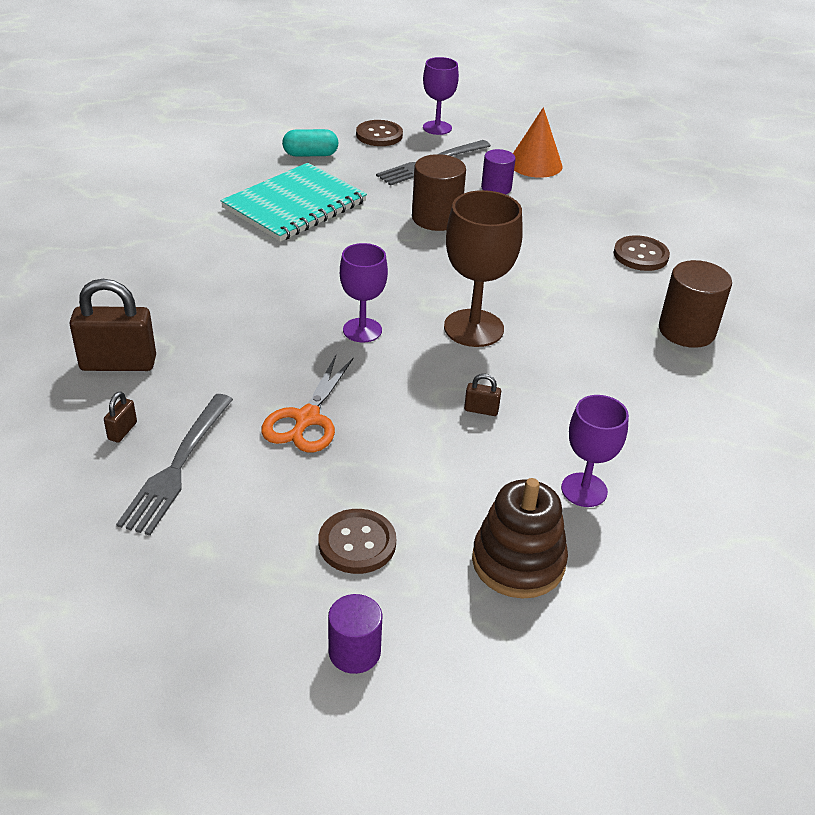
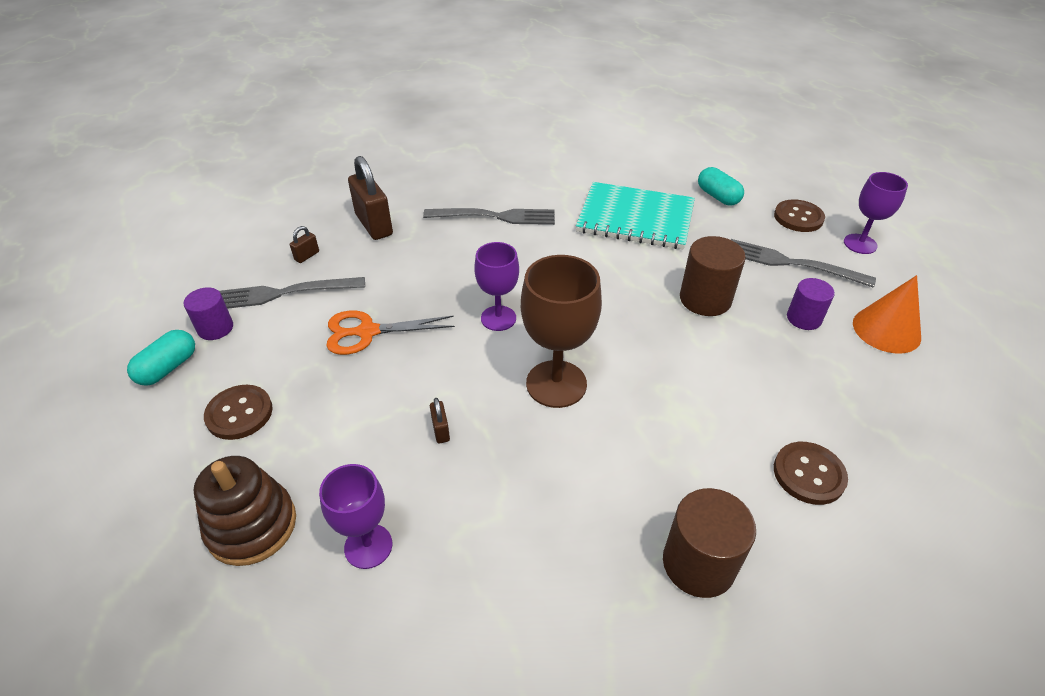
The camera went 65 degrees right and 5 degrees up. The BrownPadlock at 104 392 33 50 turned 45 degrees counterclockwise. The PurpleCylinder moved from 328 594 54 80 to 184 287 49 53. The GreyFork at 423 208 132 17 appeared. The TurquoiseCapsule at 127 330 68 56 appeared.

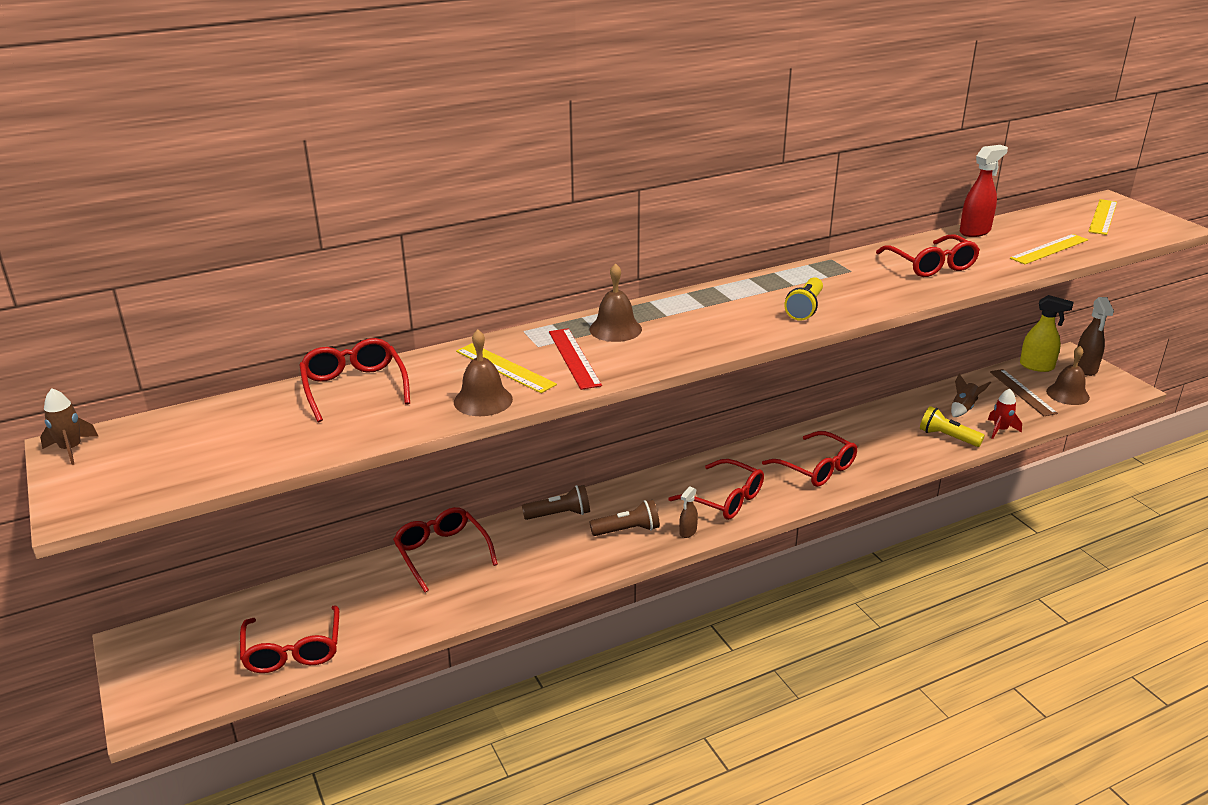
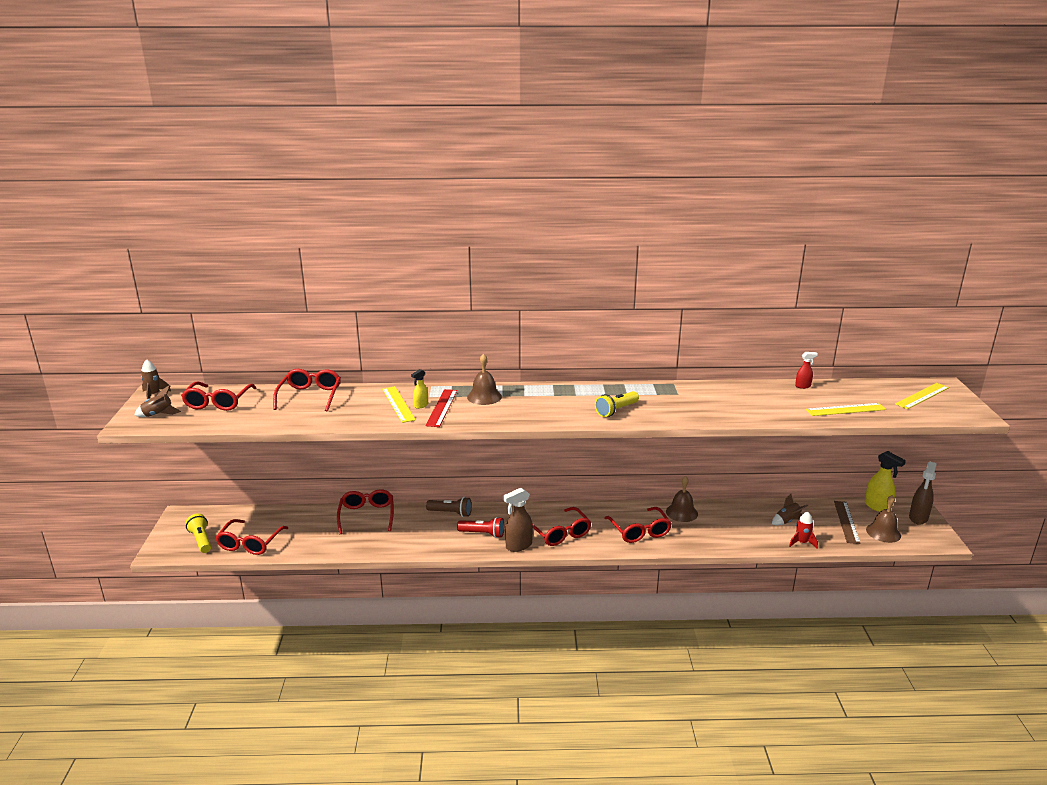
The camera went 25 degrees right and 5 degrees down. The RedSprayBottle at 960 145 48 92 changed to 0.56 times the size. The RedGlasses moved from 876 234 104 43 to 181 382 75 29. The BrownBell moved from 454 329 59 87 to 666 476 32 46. The YellowFlashlight moved from 920 406 65 41 to 186 513 25 40. The BrownSprayBottle at 679 486 19 52 changed to 1.79 times the size. The BrownFlashlight at 590 500 70 36 became the RedFlashlight at 457 517 47 21. The YellowSprayBottle at 411 369 17 40 appeared. The BrownRocket at 134 385 47 32 appeared.

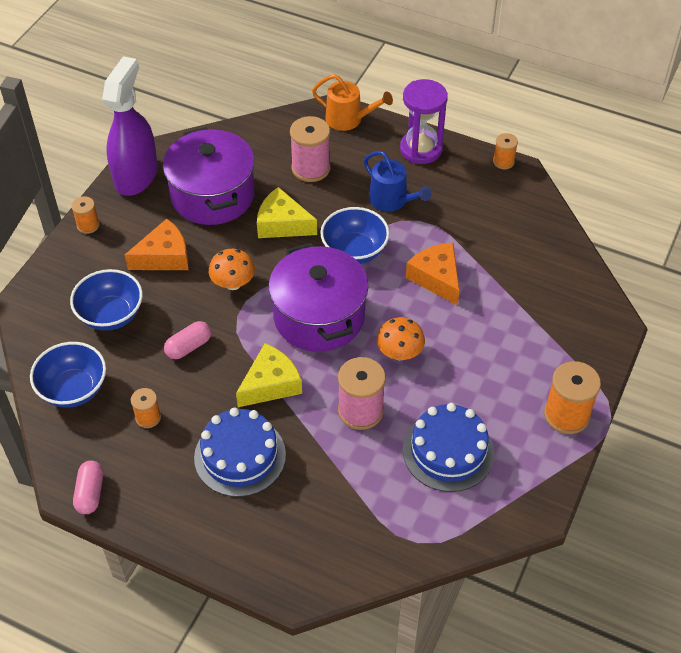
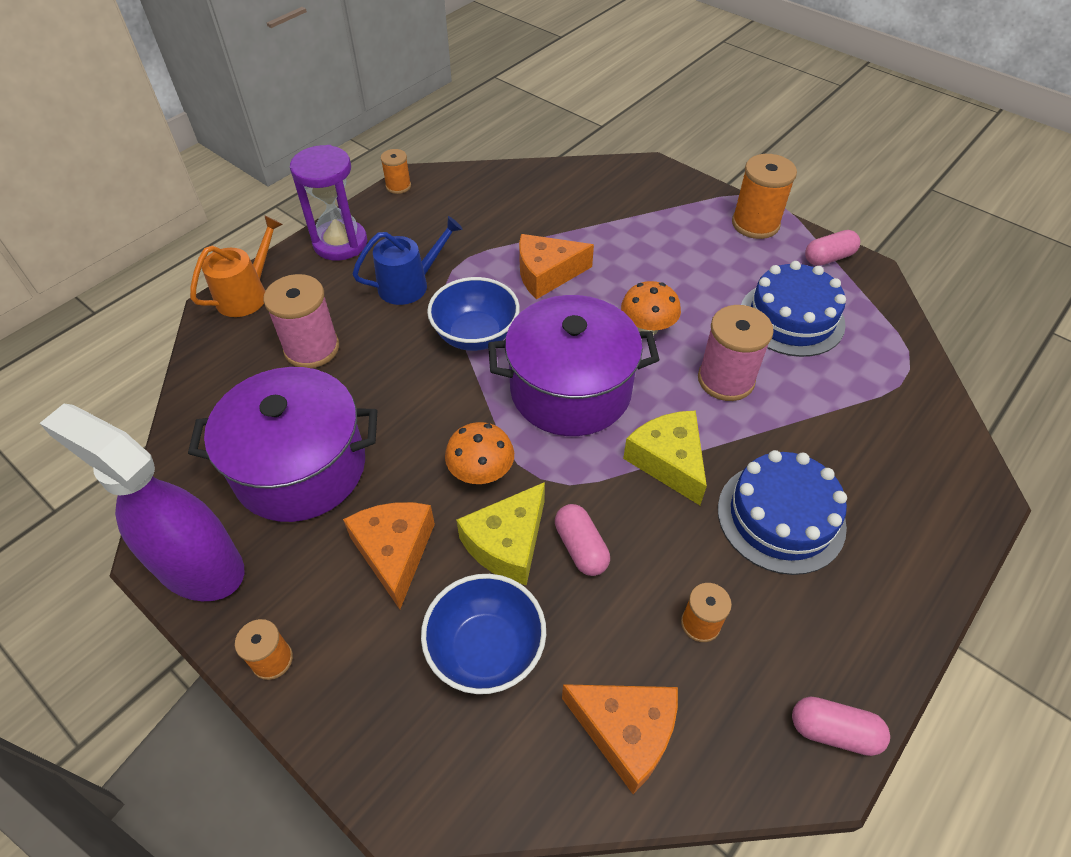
The camera went 75 degrees left and 0 degrees up. The YellowCheese moved from 257 187 60 51 to 456 482 89 103. The BlueBowl at 30 342 76 66 was replaced by the OrangeCheese at 562 684 116 110. The PinkCapsule at 805 230 55 36 appeared.

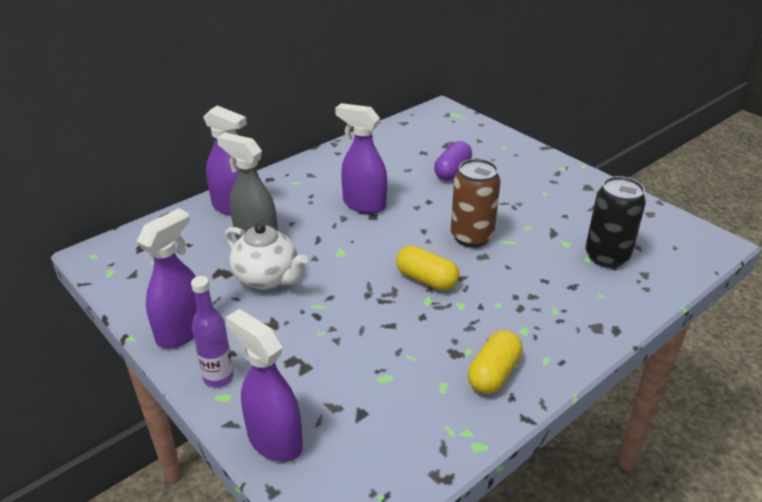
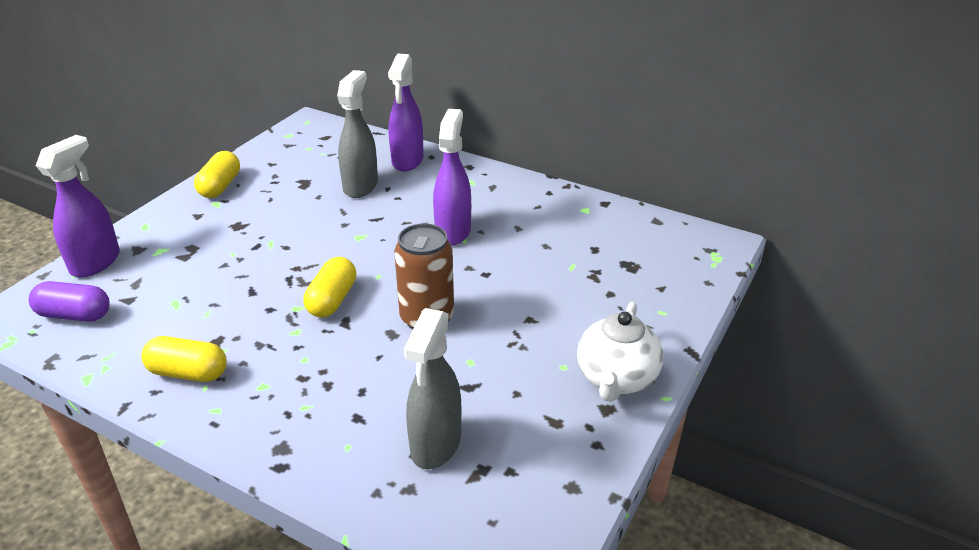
The camera went 70 degrees right and 0 degrees up. The PurpleCapsule moved from 434 141 38 39 to 29 281 81 41. The BlackCan at 585 176 61 92 was replaced by the GreySprayBottle at 404 308 57 161. The PurpleSprayBottle at 137 208 60 140 was replaced by the YellowCapsule at 194 151 46 47. The WhiteTeapot moved from 224 223 84 67 to 577 302 86 100. The PurpleBottle at 191 276 43 111 disappeared.

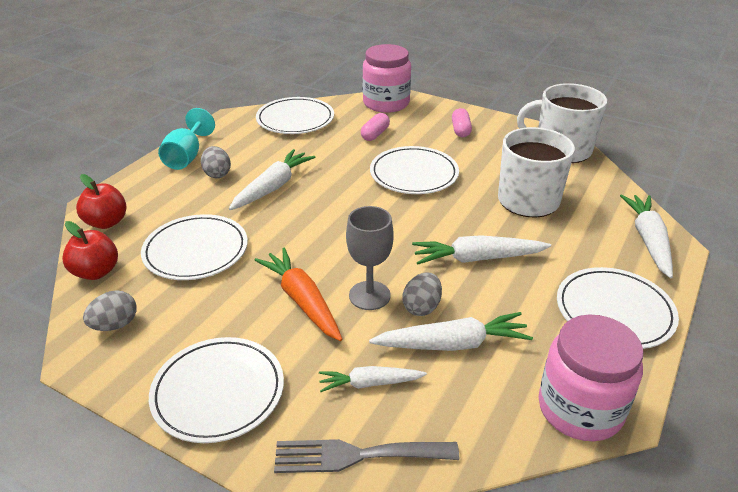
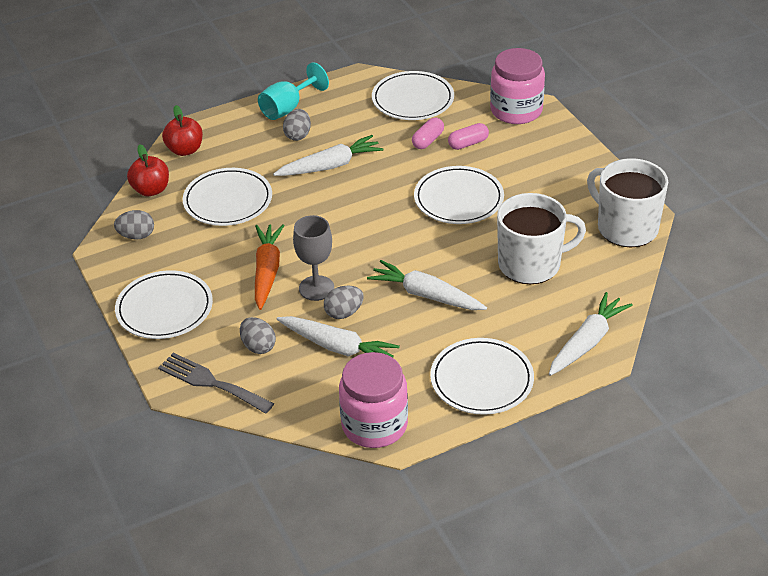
The camera went 35 degrees right and 5 degrees up. The PinkCapsule moved from 452 108 20 29 to 412 117 32 32. The WhiteCarrot at 319 366 108 26 was replaced by the GreyEgg at 240 317 36 37.

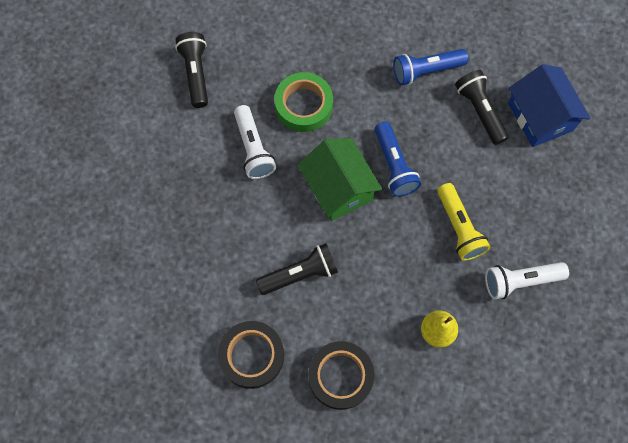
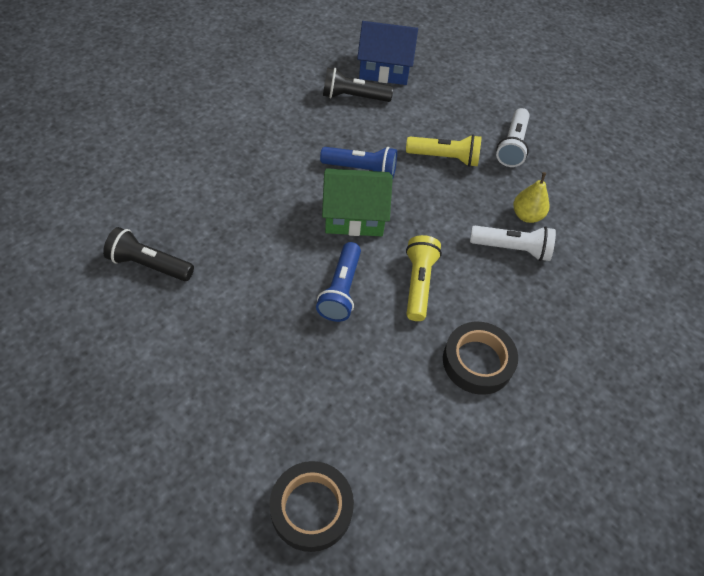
The camera went 65 degrees left and 15 degrees down. The BlueFlashlight moved from 393 49 75 37 to 316 242 45 80. The GreenTape at 274 72 59 60 disappeared. The WhiteFlashlight moved from 234 105 42 74 to 470 226 86 35. The BlackFlashlight at 256 243 82 52 became the YellowFlashlight at 406 235 36 86. The BlackTape moved from 308 341 66 69 to 269 461 85 91.

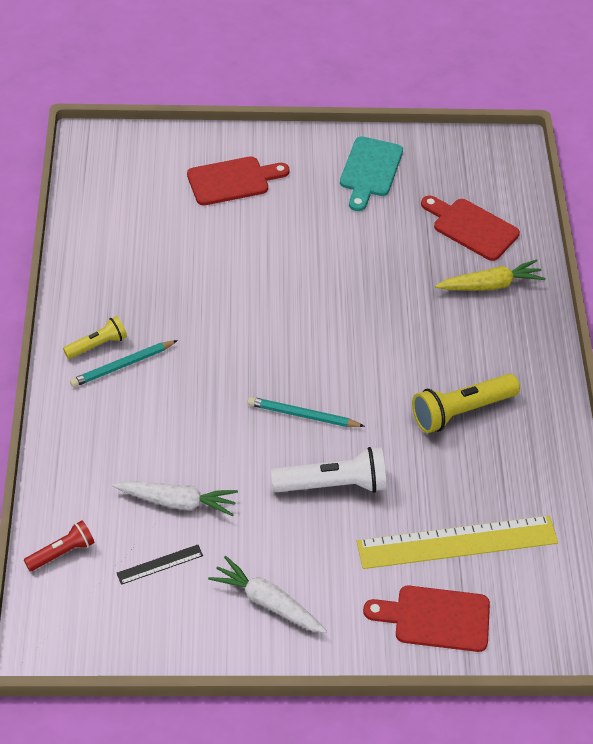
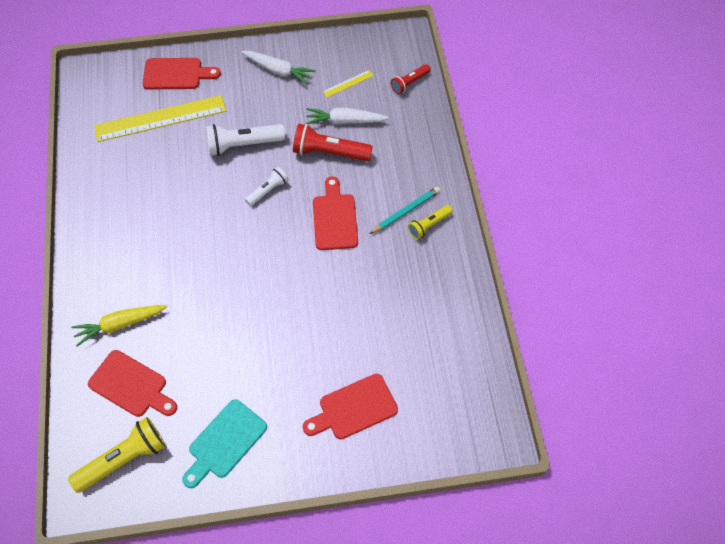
The camera went 175 degrees right and 10 degrees up. The TurquoiseCuttingBoard at 340 136 63 75 turned 150 degrees counterclockwise. The YellowFlashlight moved from 412 374 108 59 to 68 417 97 76. The TurquoisePencil at 248 397 117 30 was replaced by the WhiteFlashlight at 245 167 44 39. The BlackRuler at 117 545 86 40 became the YellowRuler at 323 70 51 27. The RedFlashlight at 293 124 80 37 appeared. The RedCuttingBoard at 313 177 45 73 appeared.

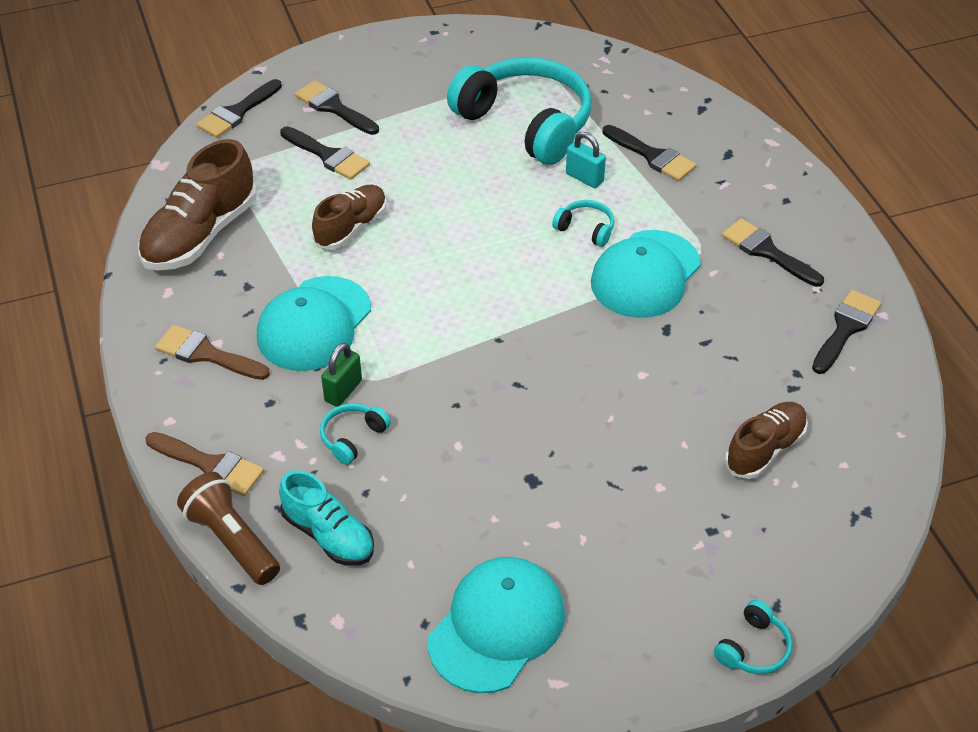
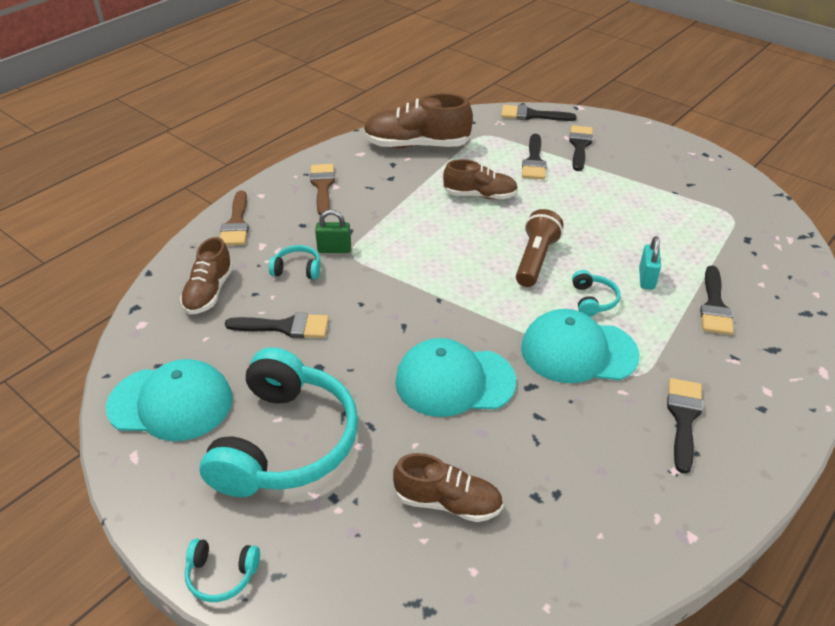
The camera went 60 degrees right and 5 degrees down. The TurquoiseHeadphones moved from 447 57 144 108 to 200 347 158 150. The TurquoiseCap moved from 257 276 114 95 to 395 338 121 79. The BlackBrush moved from 812 290 69 84 to 225 313 104 25. The TurquoiseShoe at 279 470 95 95 became the BrownShoe at 180 237 53 78. The BrownFlashlight moved from 177 472 103 113 to 516 209 48 78.

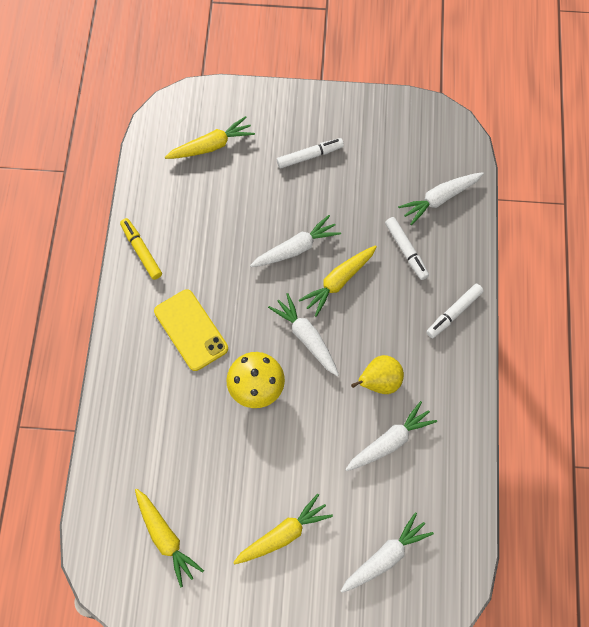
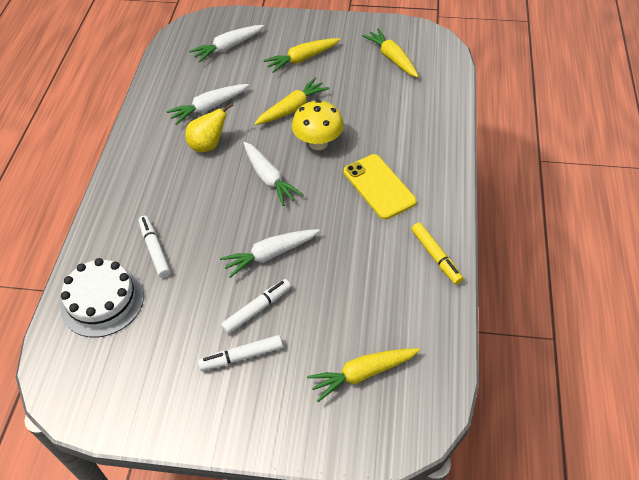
The camera went 175 degrees left and 15 degrees down. The WhiteCarrot at 398 172 86 53 was replaced by the WhiteCake at 60 258 84 79. The YellowCarrot moved from 299 245 78 72 to 254 78 75 47. The WhiteMarker moved from 426 284 58 54 to 221 279 70 55.

